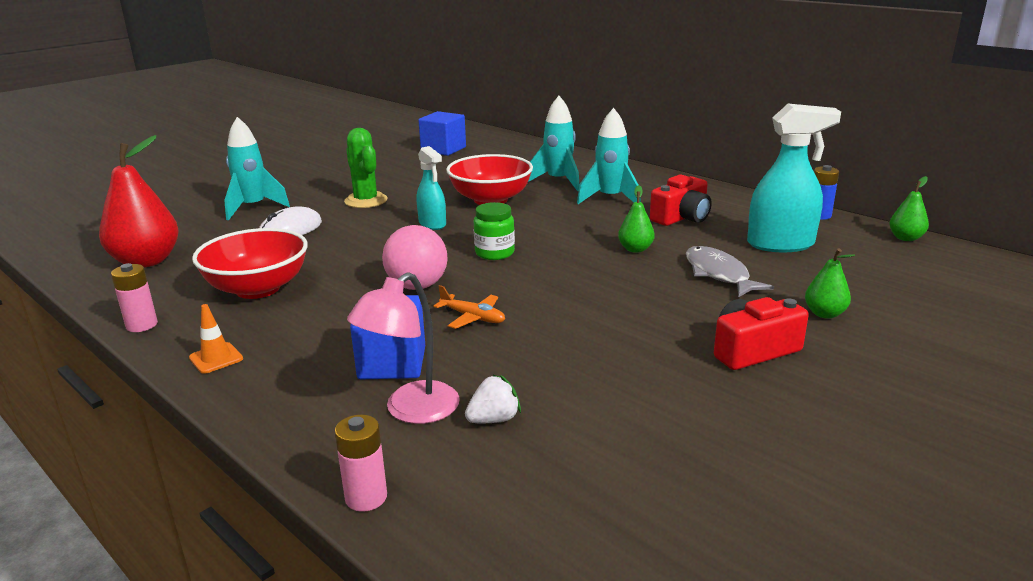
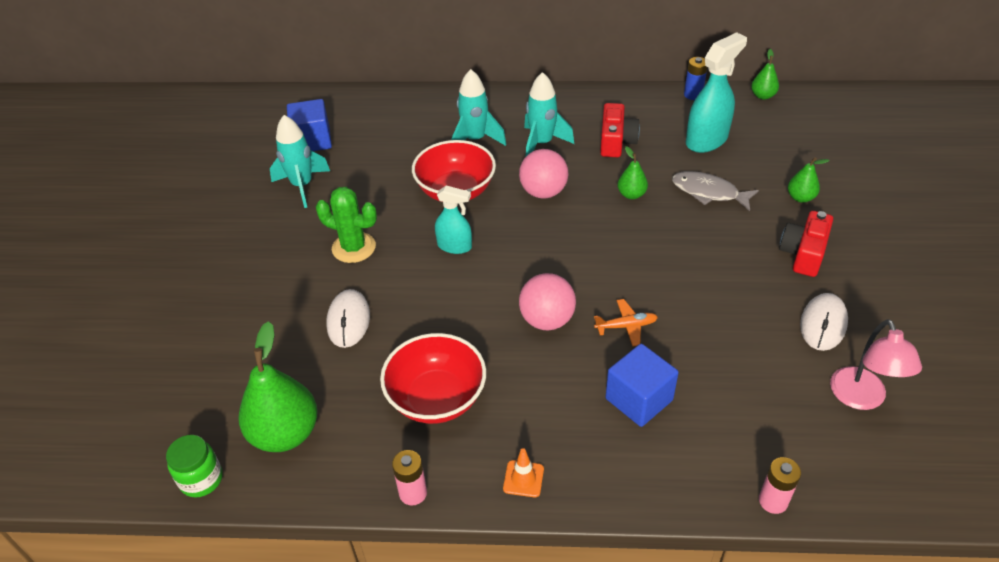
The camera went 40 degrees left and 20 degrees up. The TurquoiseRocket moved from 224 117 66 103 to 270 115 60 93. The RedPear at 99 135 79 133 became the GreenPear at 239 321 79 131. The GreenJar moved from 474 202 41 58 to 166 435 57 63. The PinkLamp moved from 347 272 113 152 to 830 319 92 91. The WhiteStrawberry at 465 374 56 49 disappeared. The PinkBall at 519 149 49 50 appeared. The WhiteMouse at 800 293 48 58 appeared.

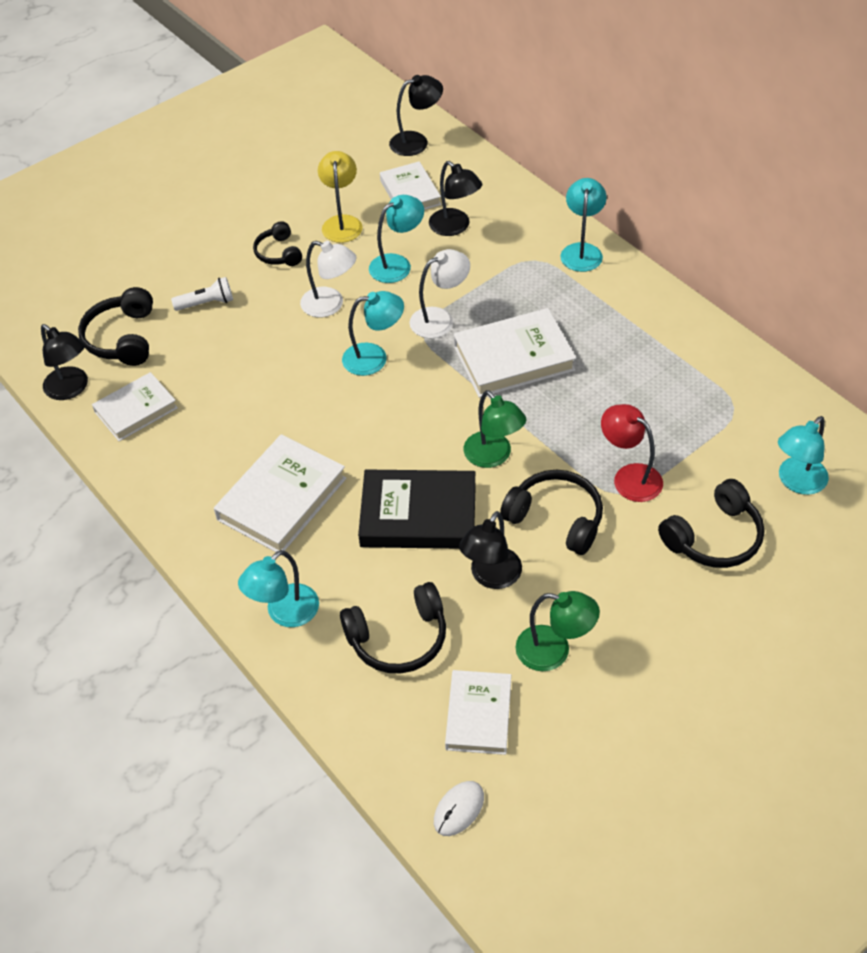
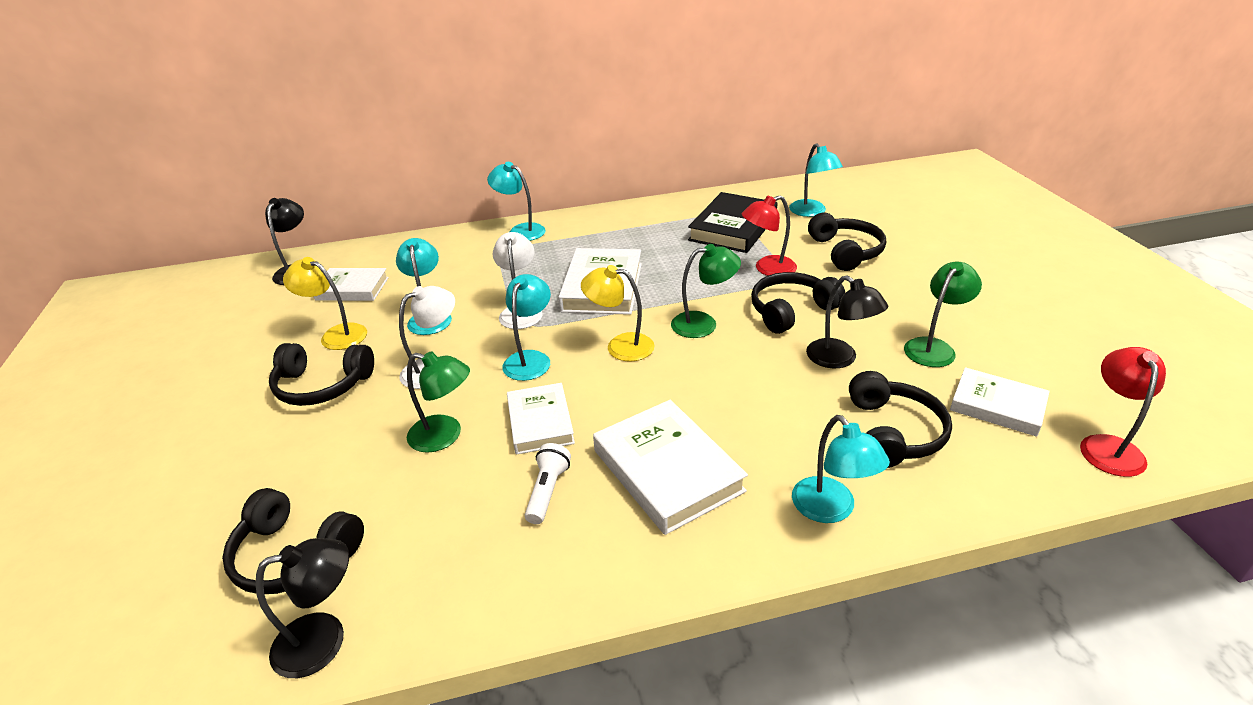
The camera went 65 degrees left and 15 degrees down. The BlackLamp at 429 161 53 75 disappeared. The BlackHeadphones at 253 221 49 45 changed to 1.56 times the size. The WhiteFlashlight moved from 171 277 62 34 to 525 443 46 81. The WhiteBook moved from 92 372 86 69 to 507 383 68 72. The BlackBook moved from 358 469 118 80 to 688 192 90 61. The WhiteMouse at 434 781 50 55 was replaced by the RedLamp at 1080 347 86 130. The YellowLamp at 581 265 73 97 appeared. The GreenLamp at 407 351 63 102 appeared.

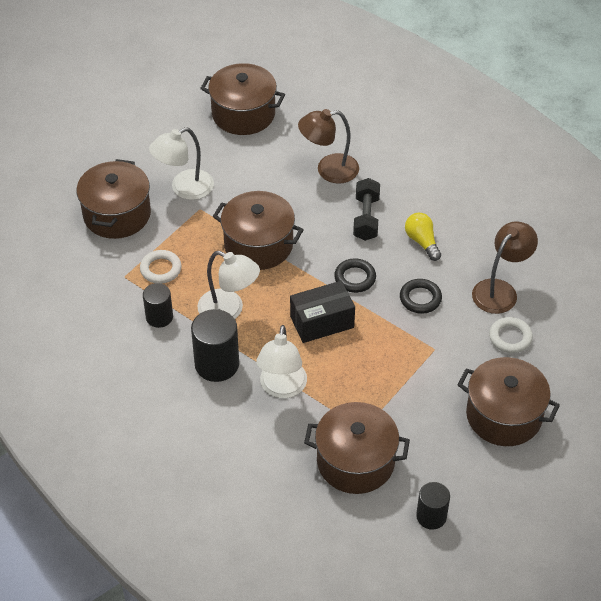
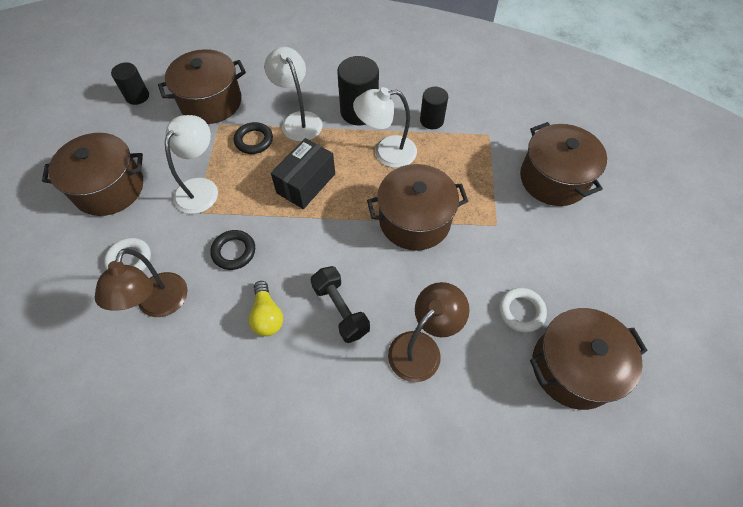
The camera went 145 degrees right and 10 degrees up. The WhiteLamp moved from 149 127 65 73 to 165 115 53 99. The YellowLightBulb at 405 213 36 48 turned 45 degrees clockwise. The WhiteRing moved from 140 250 42 34 to 499 288 48 44. The BlackRing moved from 334 259 42 34 to 234 122 39 32.

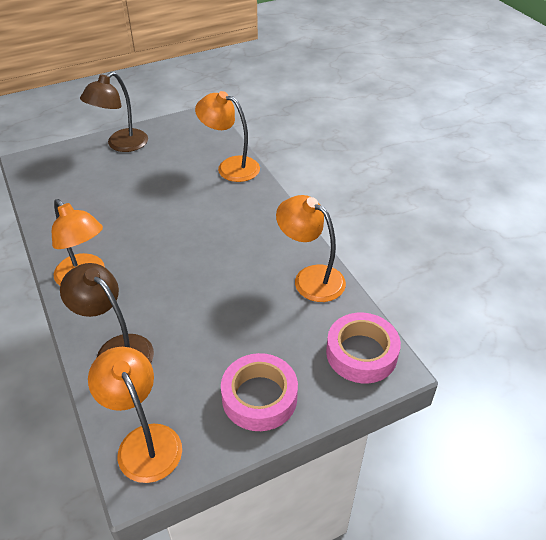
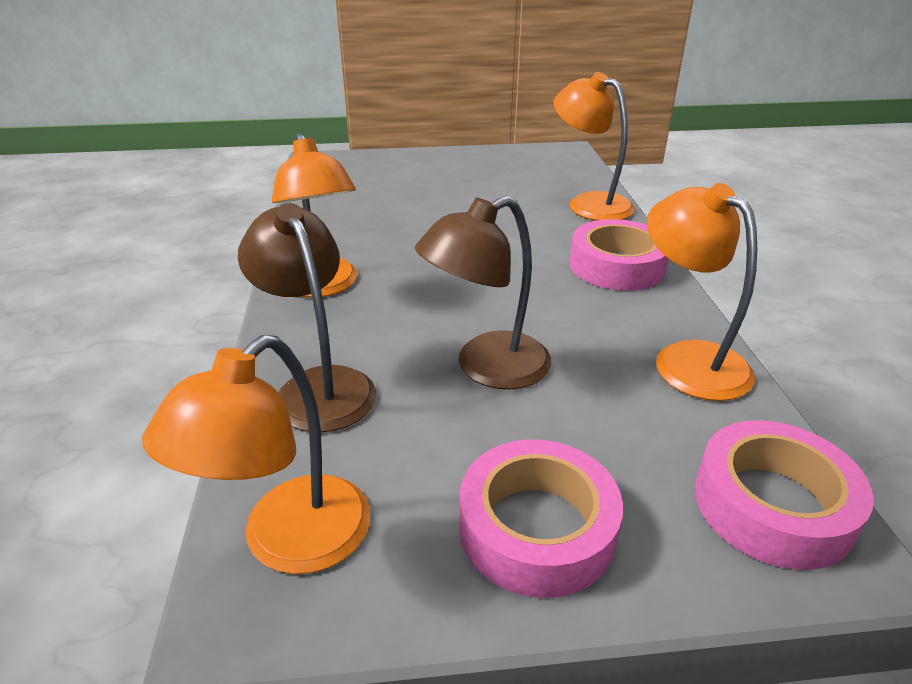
The camera went 20 degrees right and 10 degrees down. The BrownLamp moved from 80 72 68 80 to 415 196 137 193. The OrangeLamp at 88 347 94 136 turned 135 degrees counterclockwise. The PinkTape at 570 219 99 72 appeared.

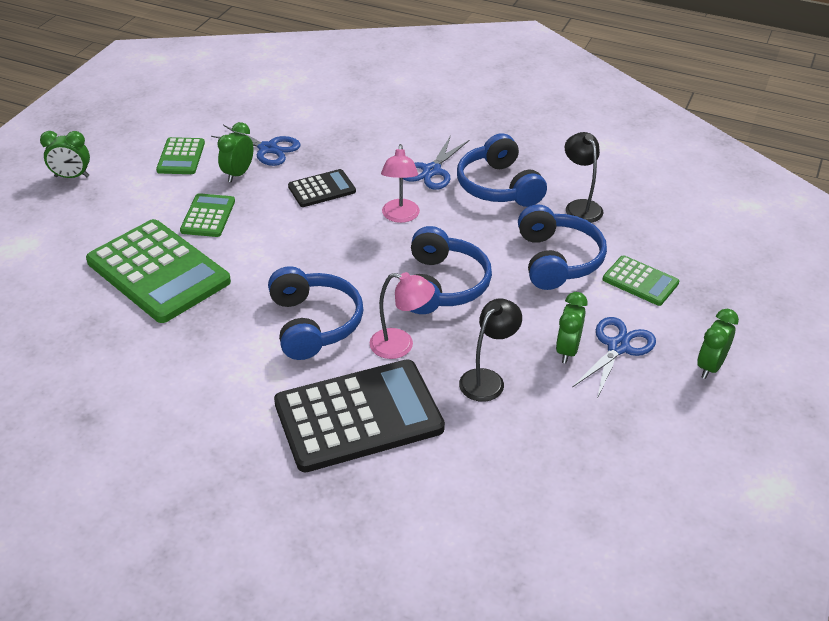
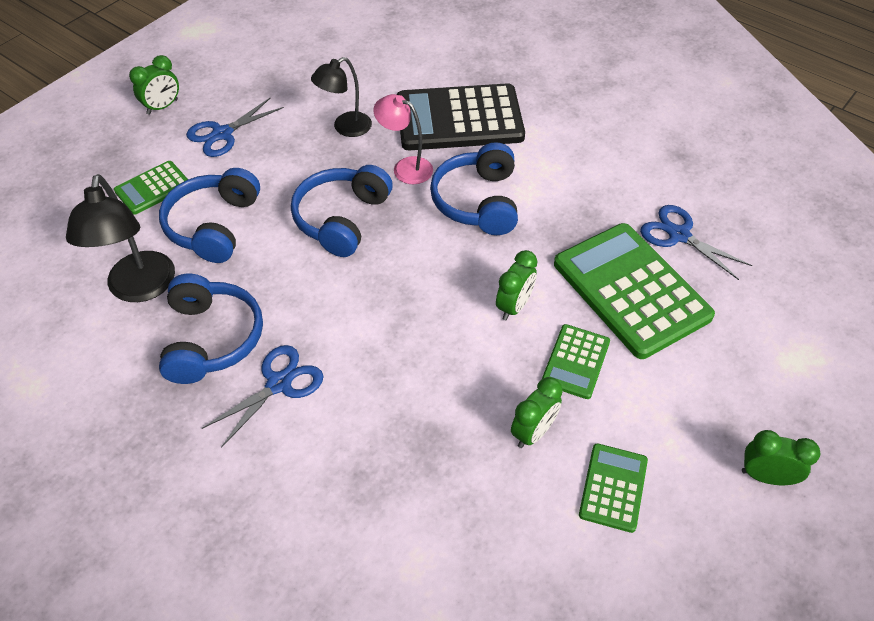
The camera went 165 degrees left and 10 degrees up. The BlueScissors moved from 211 125 90 41 to 640 205 112 75. The BlackLamp at 565 132 38 91 changed to 1.52 times the size. The PinkLamp at 381 144 39 79 disappeared. The BlackCalculator at 288 169 68 38 disappeared. The GreenCalculator at 603 255 76 51 turned 90 degrees counterclockwise. The GreenClock moved from 556 292 32 72 to 496 250 41 70.

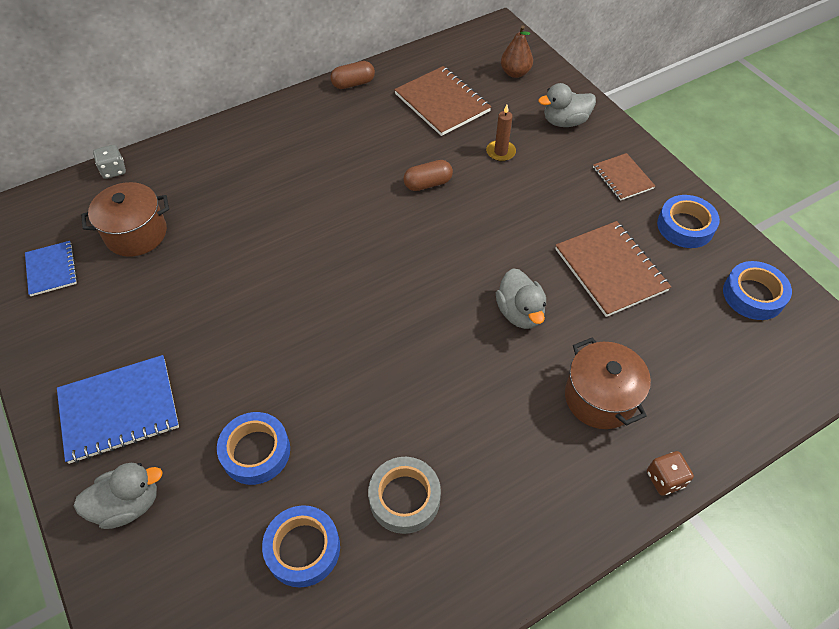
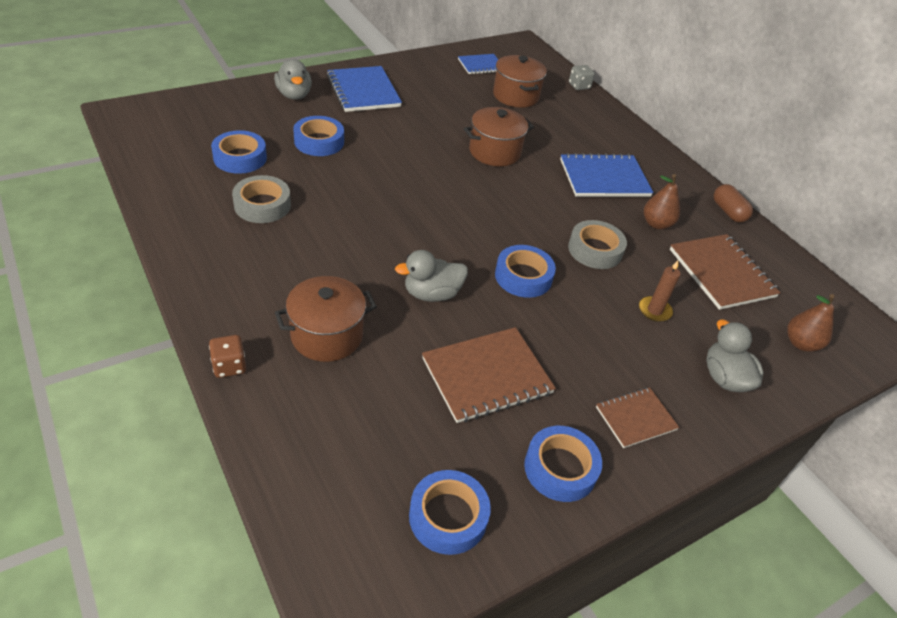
The camera went 85 degrees right and 10 degrees down. The BrownNotebook at 394 66 97 70 turned 75 degrees counterclockwise. The BrownCapsule at 403 160 50 31 was replaced by the GreyTape at 568 220 59 49. The BrownPot at 464 107 70 59 appeared. The BlueNotebook at 560 153 94 44 appeared. The BrownPear at 644 174 36 56 appeared. The BlueTape at 495 245 61 53 appeared.

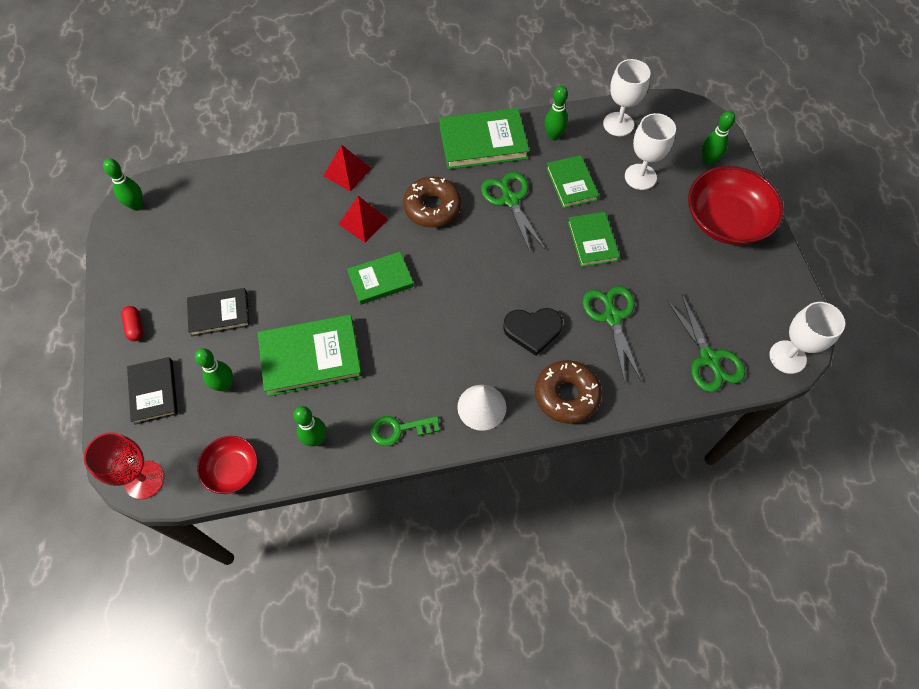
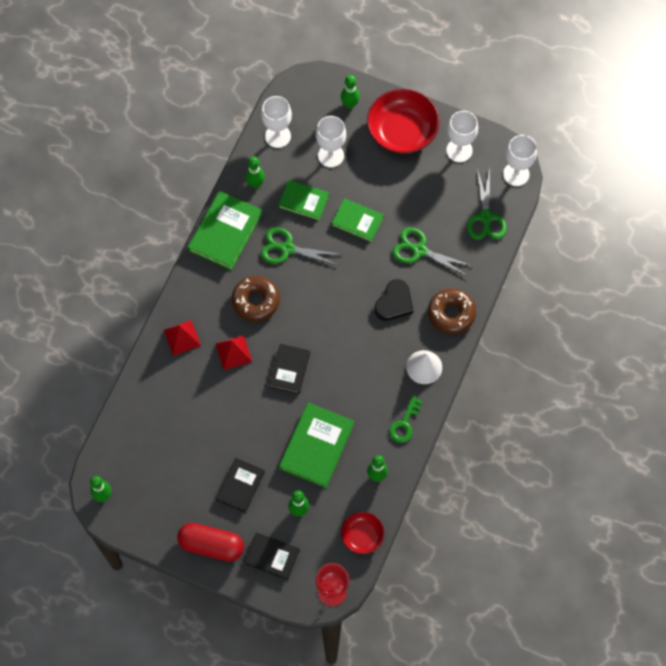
The camera went 55 degrees left and 5 degrees up. The GreenBook at 347 252 67 53 became the BlackBook at 269 344 41 50. The GreenScissors at 667 295 78 97 turned 75 degrees clockwise. The RedCapsule at 121 306 22 35 changed to 2.16 times the size. The WhiteGoblet at 446 111 32 51 appeared.

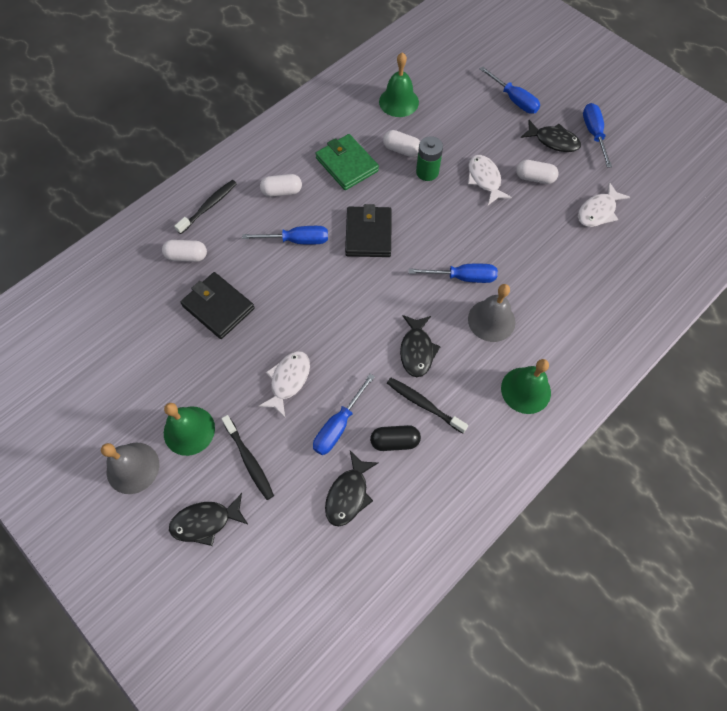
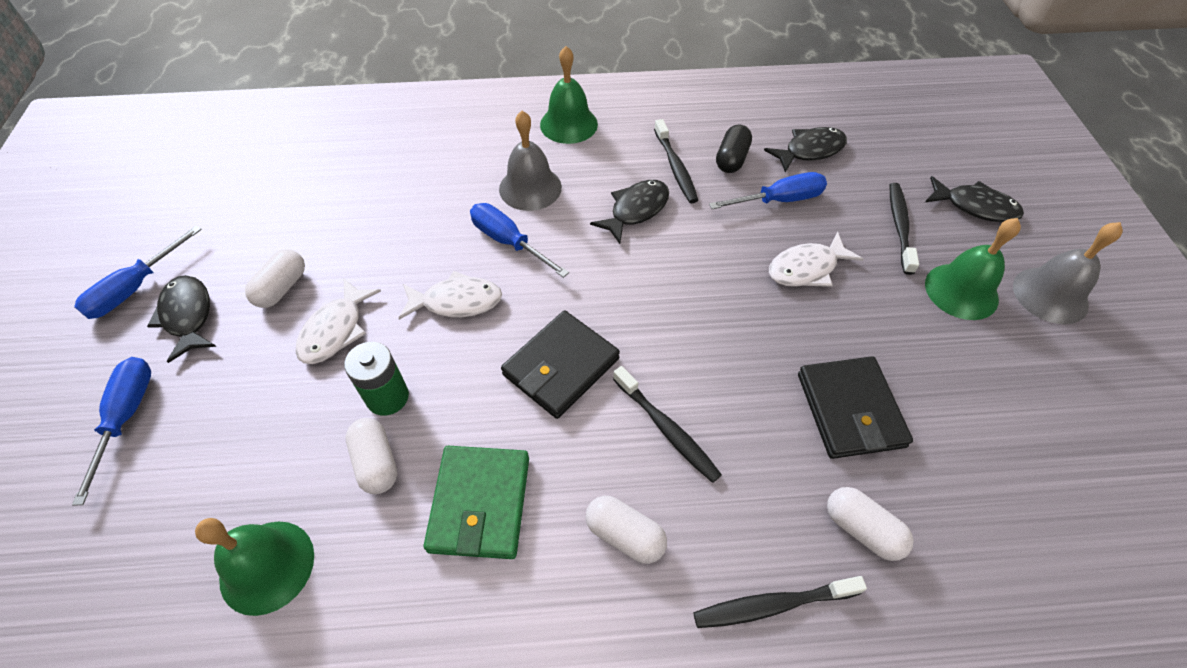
The camera went 140 degrees left and 10 degrees down. The WhiteCapsule at 516 160 43 24 turned 60 degrees clockwise. The WhiteFish moved from 578 182 52 45 to 398 271 104 49. The BlueScrewdriver at 242 226 86 19 was replaced by the BlackToothbrush at 613 366 109 117. The BlackCapsule at 370 425 51 26 turned 75 degrees clockwise.

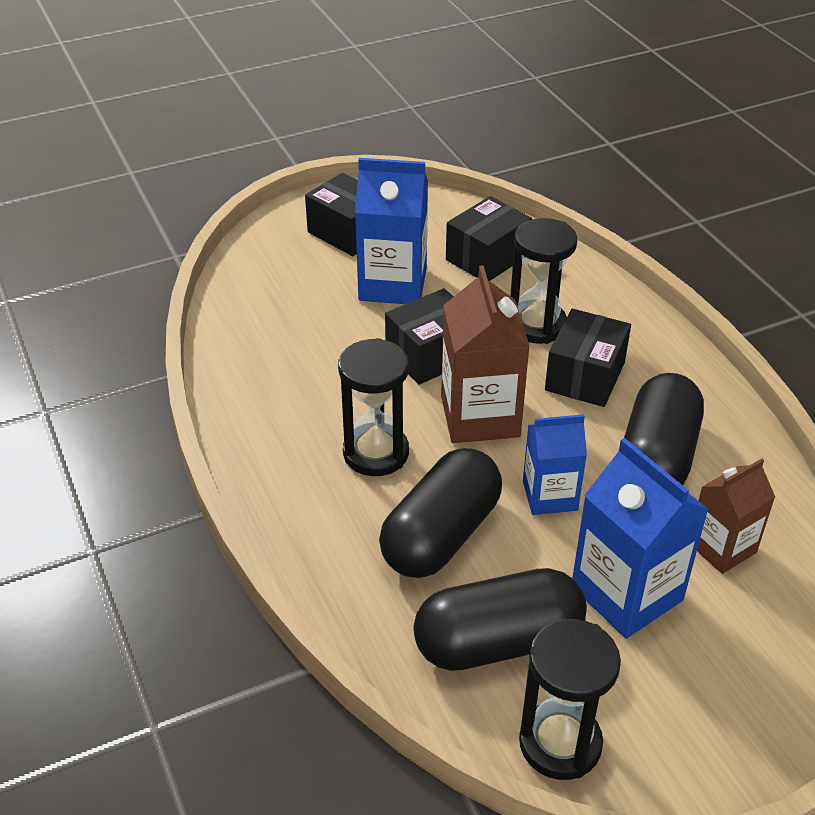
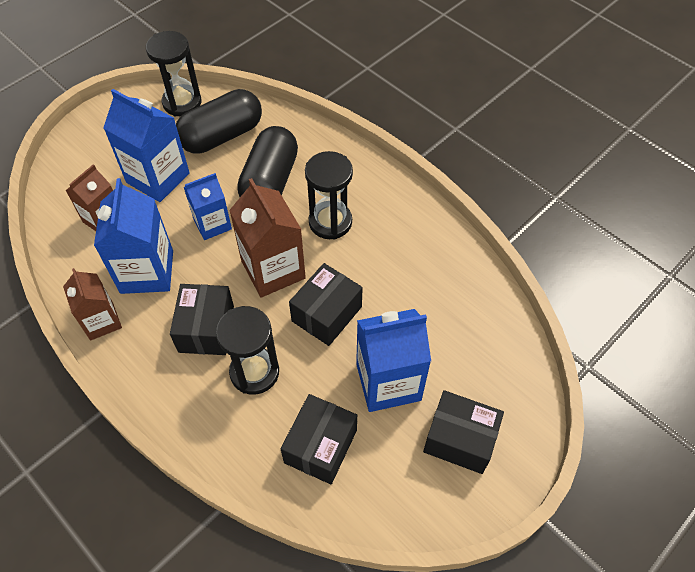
The camera went 160 degrees right and 15 degrees up. The BlackCapsule at 624 373 80 112 was replaced by the BlueCarton at 94 178 79 116. The BrownCarton at 63 268 59 72 appeared.

